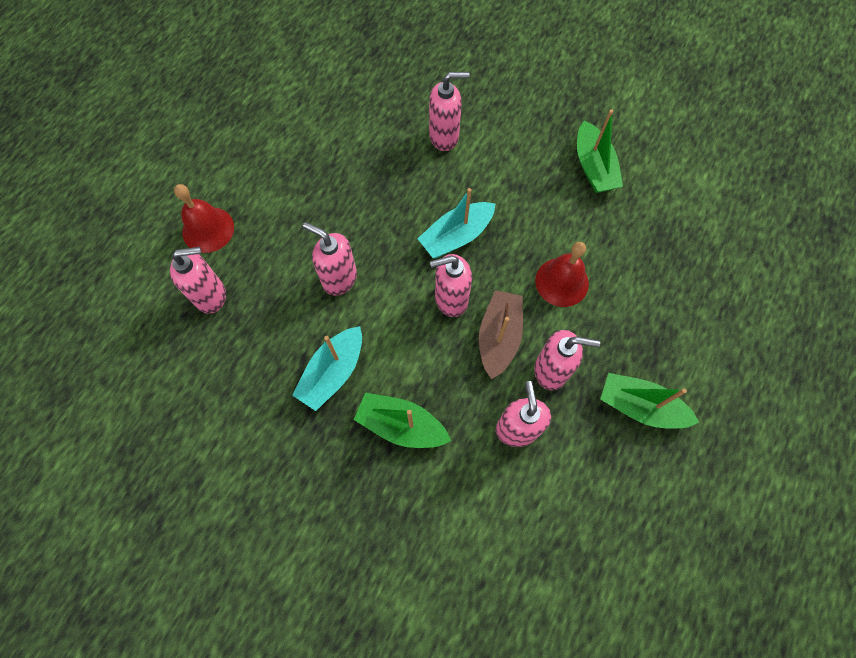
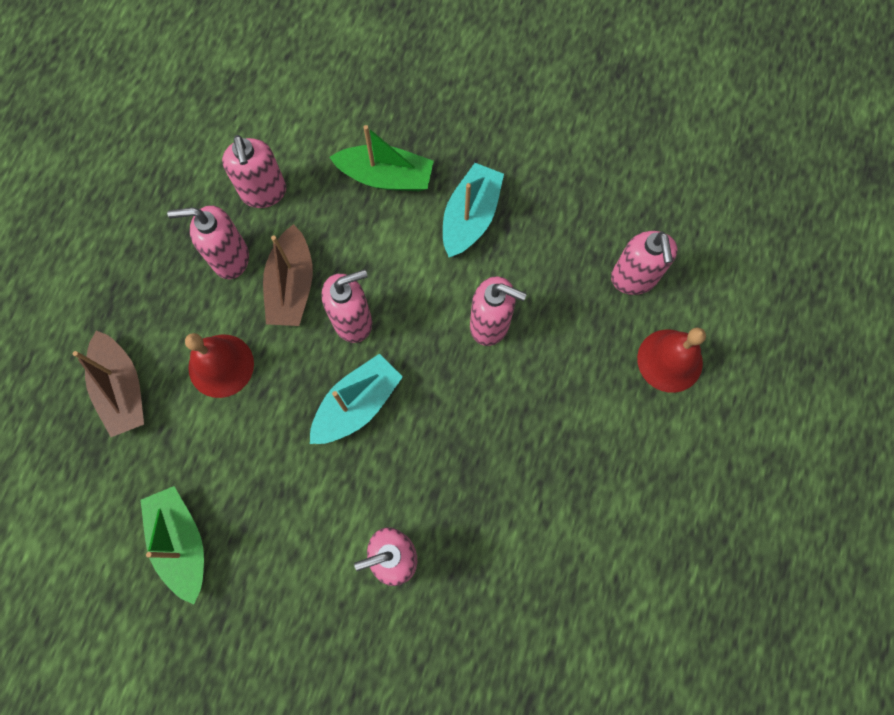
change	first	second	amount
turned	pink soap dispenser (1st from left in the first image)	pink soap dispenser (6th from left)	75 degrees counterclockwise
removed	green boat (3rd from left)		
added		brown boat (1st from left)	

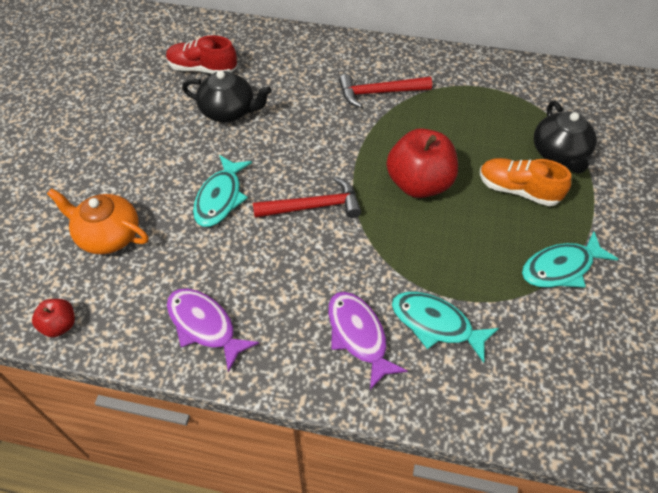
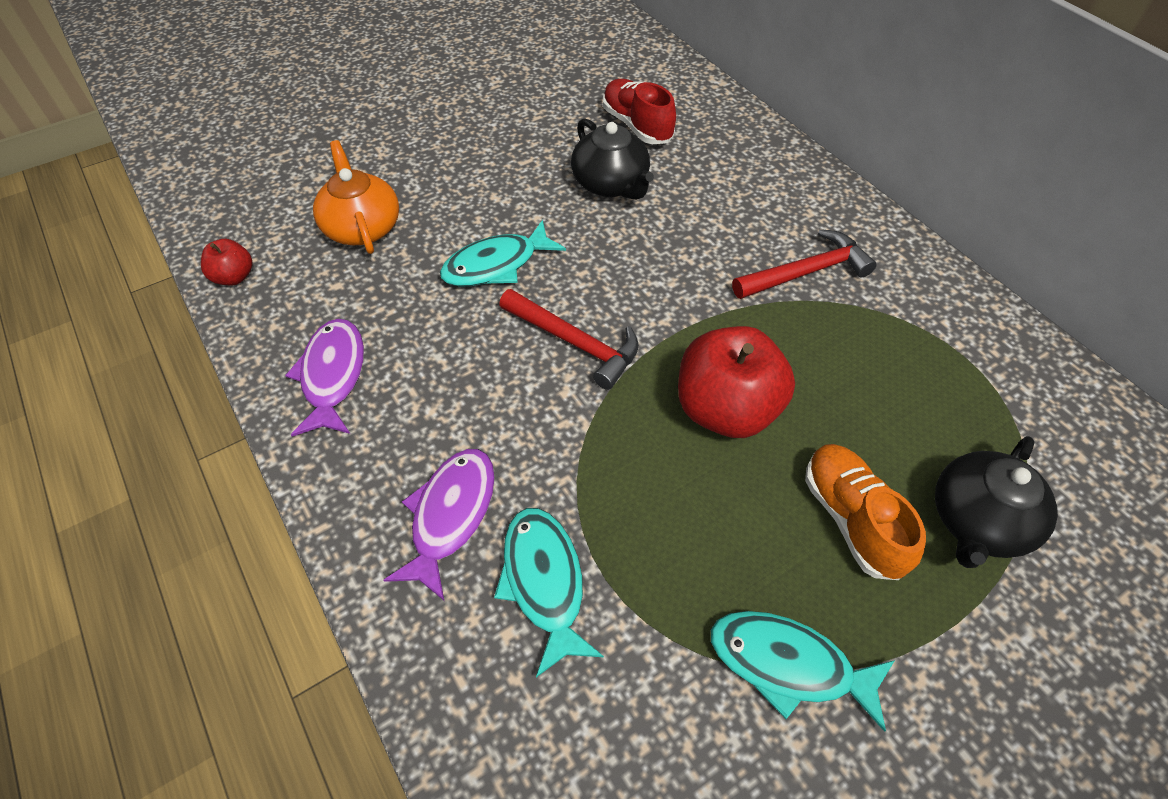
change	first	second	amount
turned	red hammer (2nd from left)		120 degrees clockwise

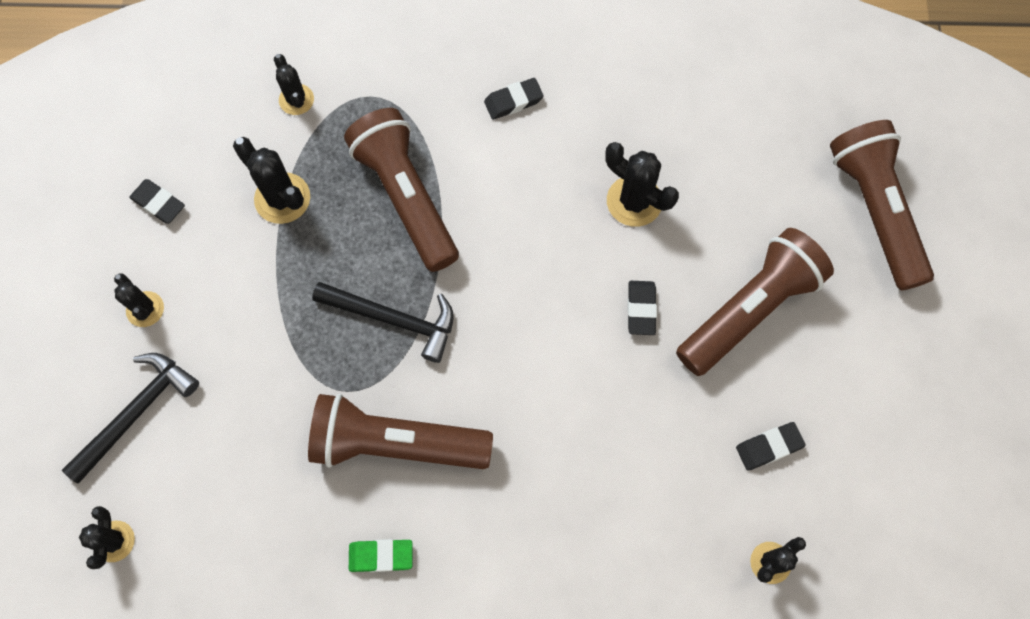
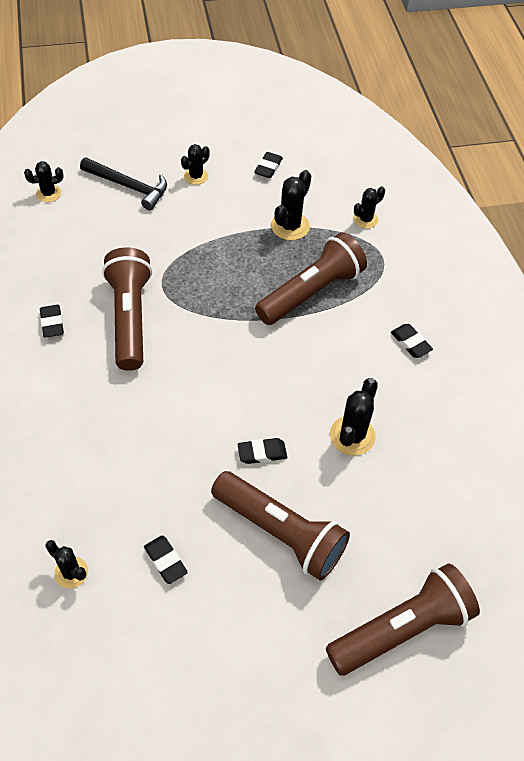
change	first	second	amount
removed	black hammer (2nd from left)		
recoloured	green eraser	black eraser (1st from left)	

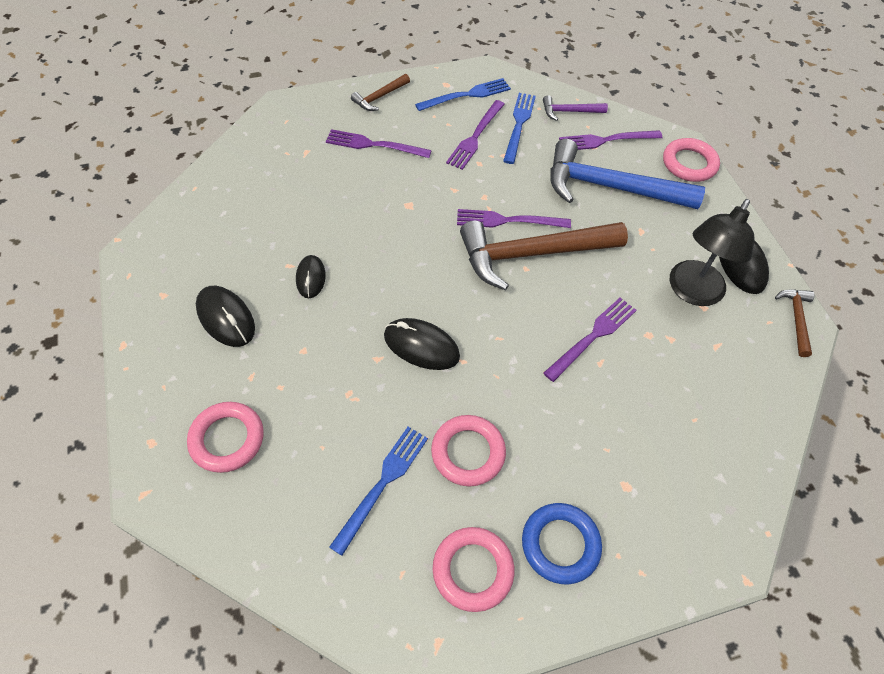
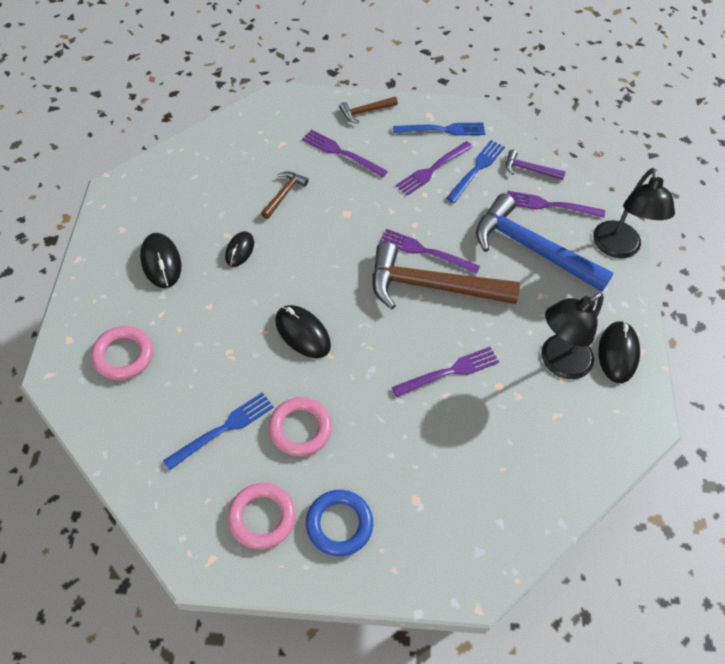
change	first	second	amount
replaced	pink ring (4th from left)	black lamp (2nd from left)	
moved	brown hammer (3rd from left in the first image)	brown hammer (1st from left)	

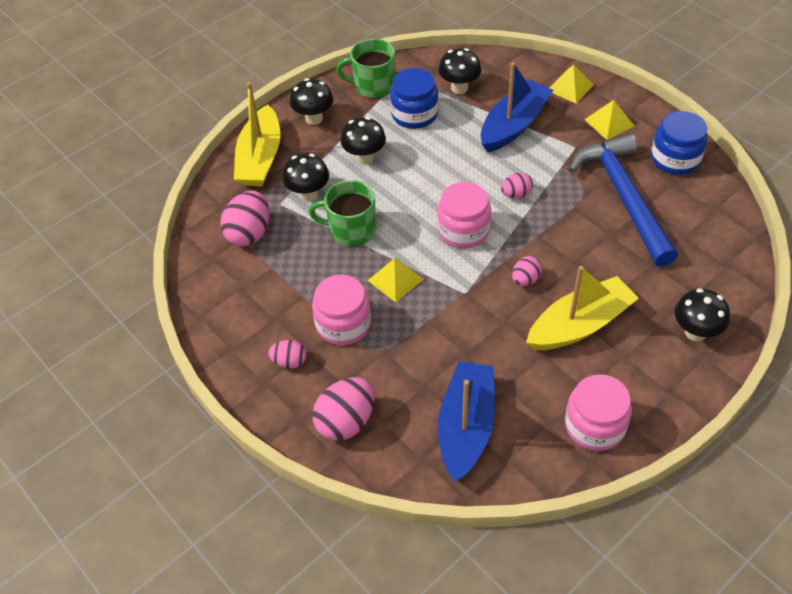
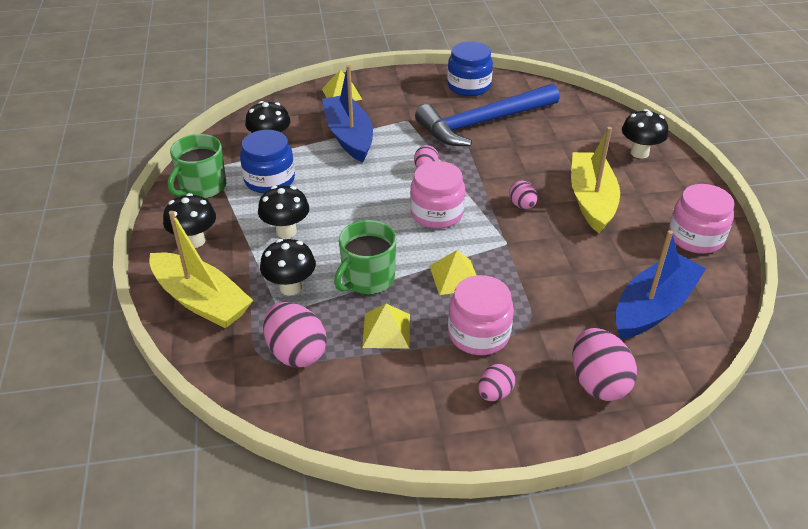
change	first	second	amount
turned	blue boat (1st from left in the first image)	blue boat (2nd from left)	90 degrees clockwise
turned	blue hammer		45 degrees counterclockwise
moved	yellow pyramid (3rd from left in the first image)	yellow pyramid (2nd from left)	

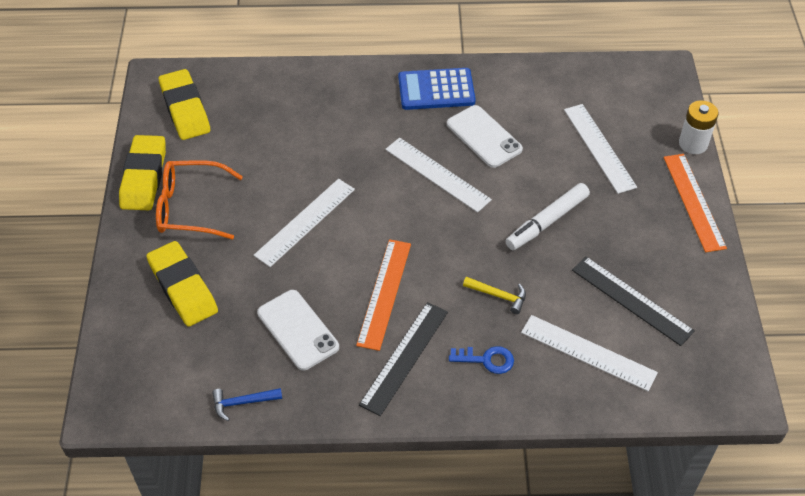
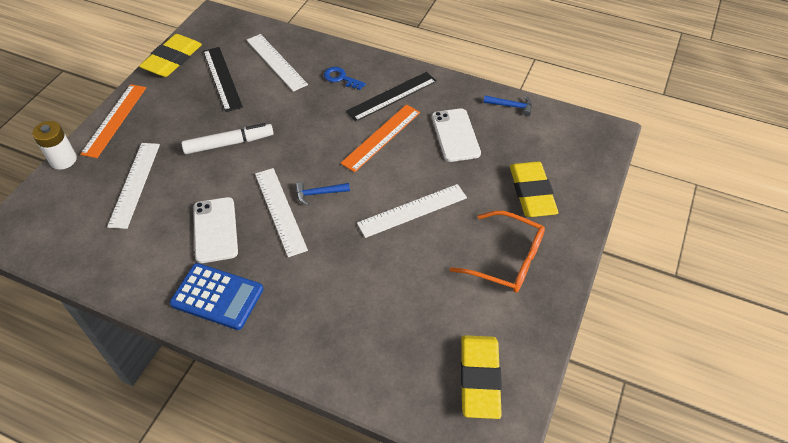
change	first	second	amount
moved	yellow eraser (1st from left)		
removed	yellow hammer		
added		blue hammer (1st from left)	

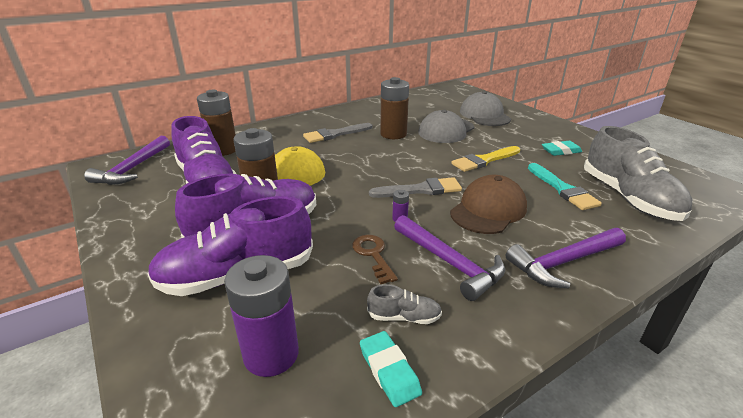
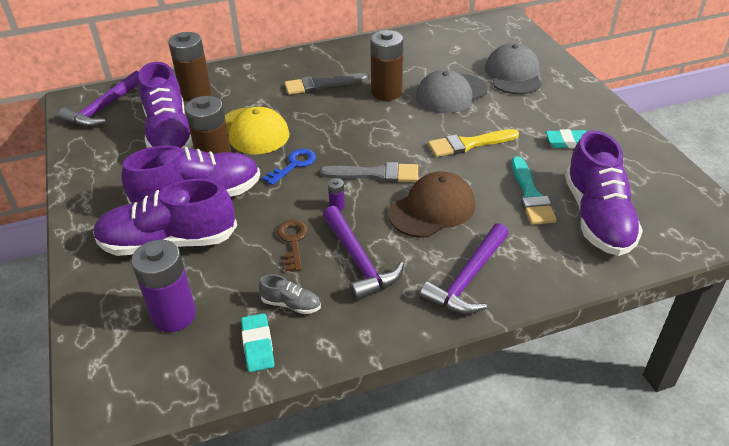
change	first	second	amount
turned	purple hammer (3rd from left)		45 degrees counterclockwise
recoloured	grey shoe (2nd from left)	purple shoe (4th from left)	
added		blue key	

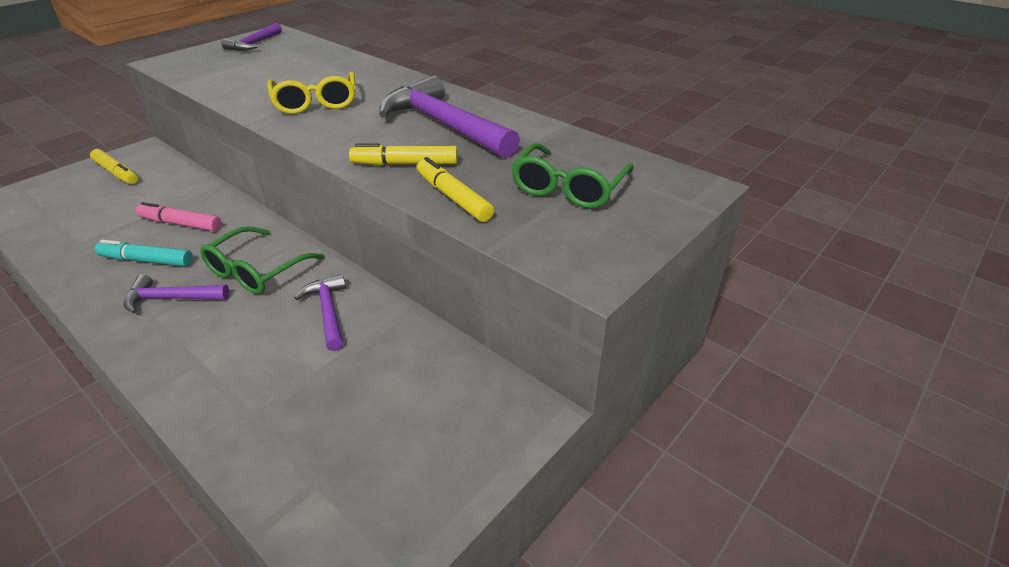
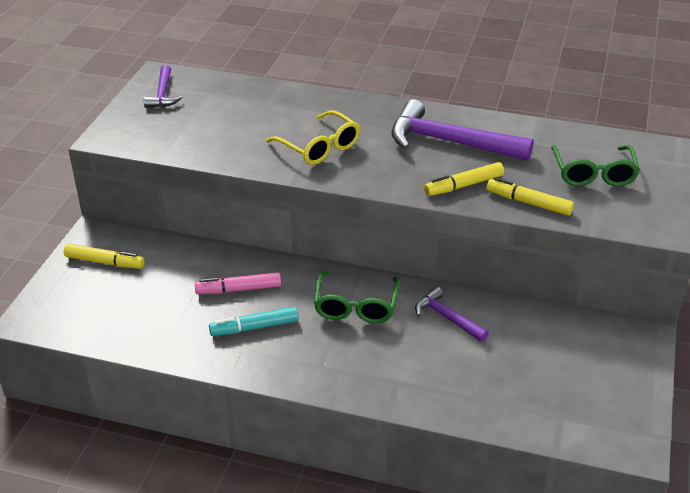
change	first	second	amount
removed	purple hammer (1st from left)		

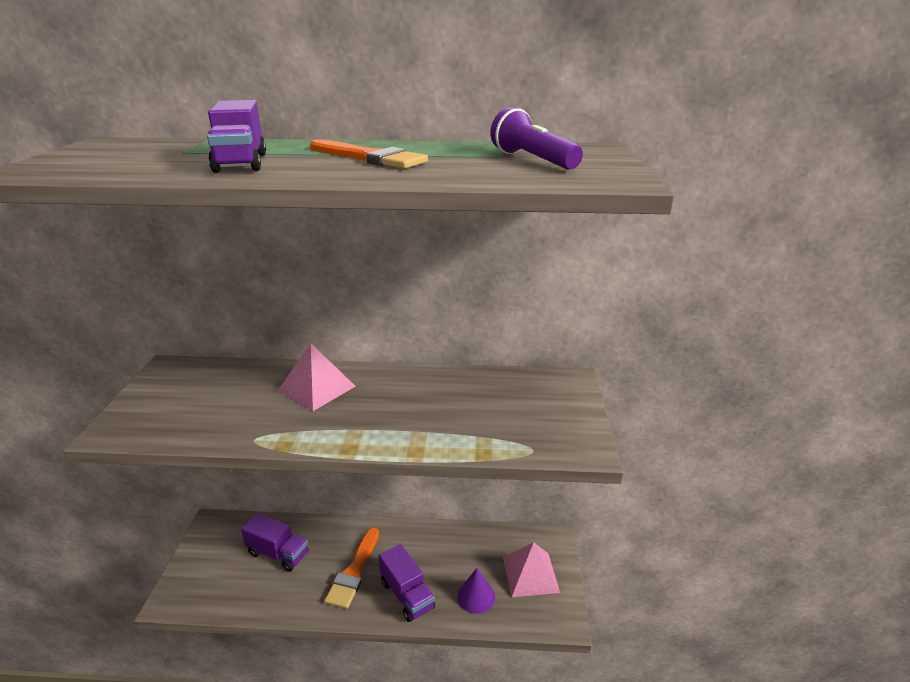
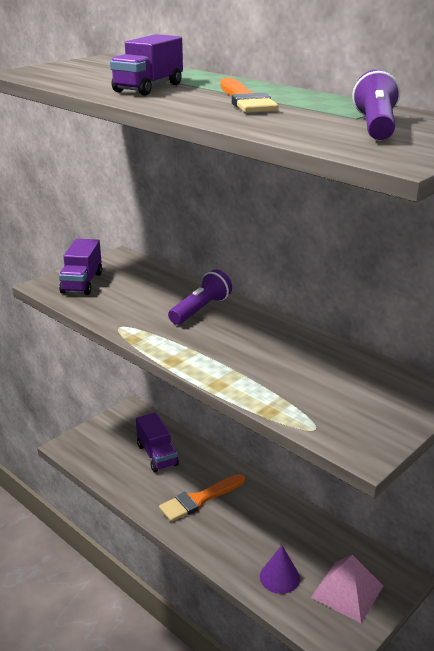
change	first	second	amount
replaced	pink pyramid (1st from left)	purple flashlight (1st from left)	
moved	purple truck (3rd from left in the first image)	purple truck (1st from left)	

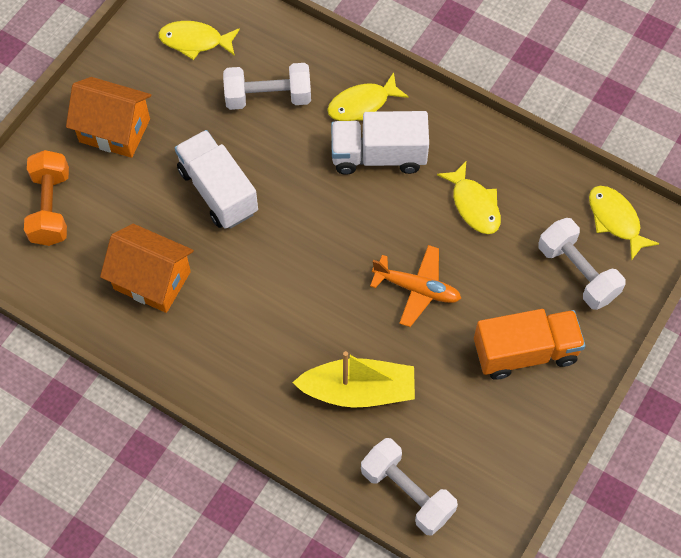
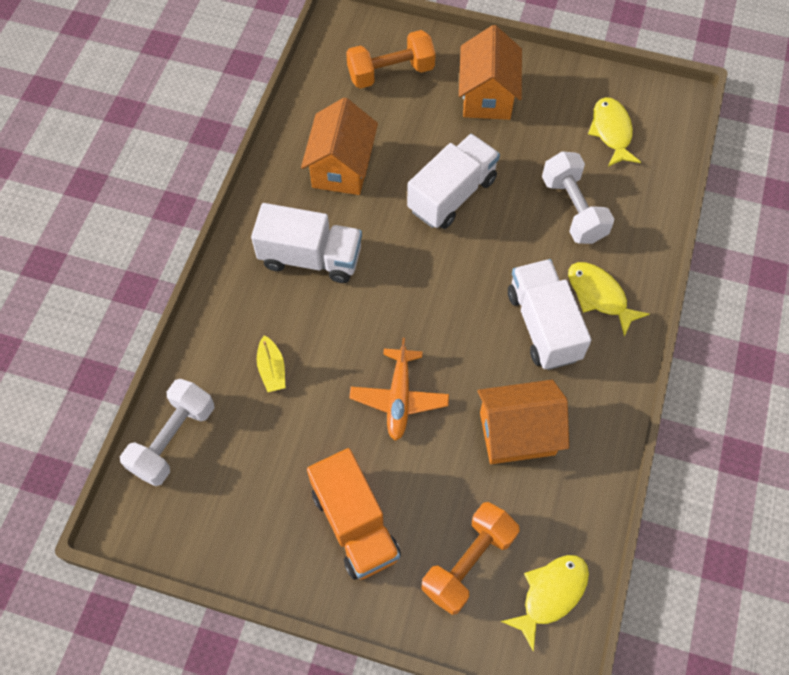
change	first	second	amount
resized	yellow boat		x0.50
replaced	yellow fish (3rd from left)	orange house (3rd from left)	
recoloured	white dumbbell (3rd from left)	orange dumbbell (2nd from left)	
added		white truck (1st from left)	

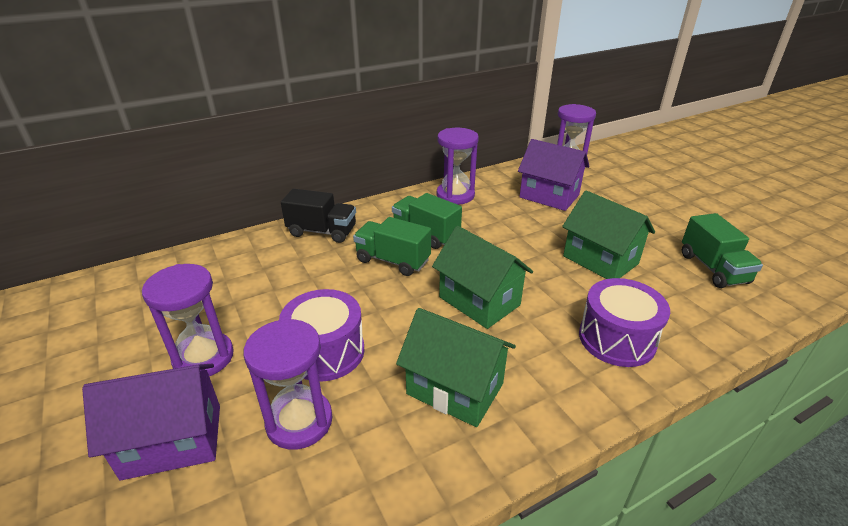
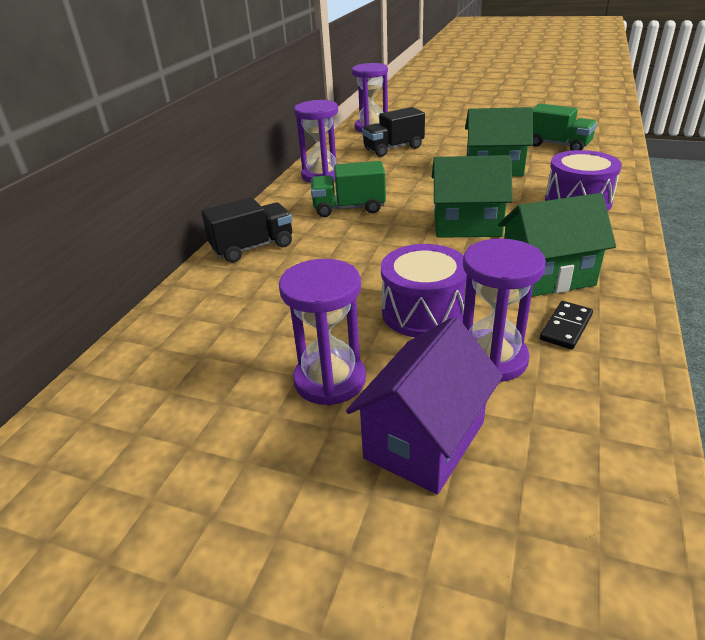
change	first	second	amount
removed	green truck (1st from left)		
replaced	purple house (2nd from left)	black truck (2nd from left)	
added		black domino	

